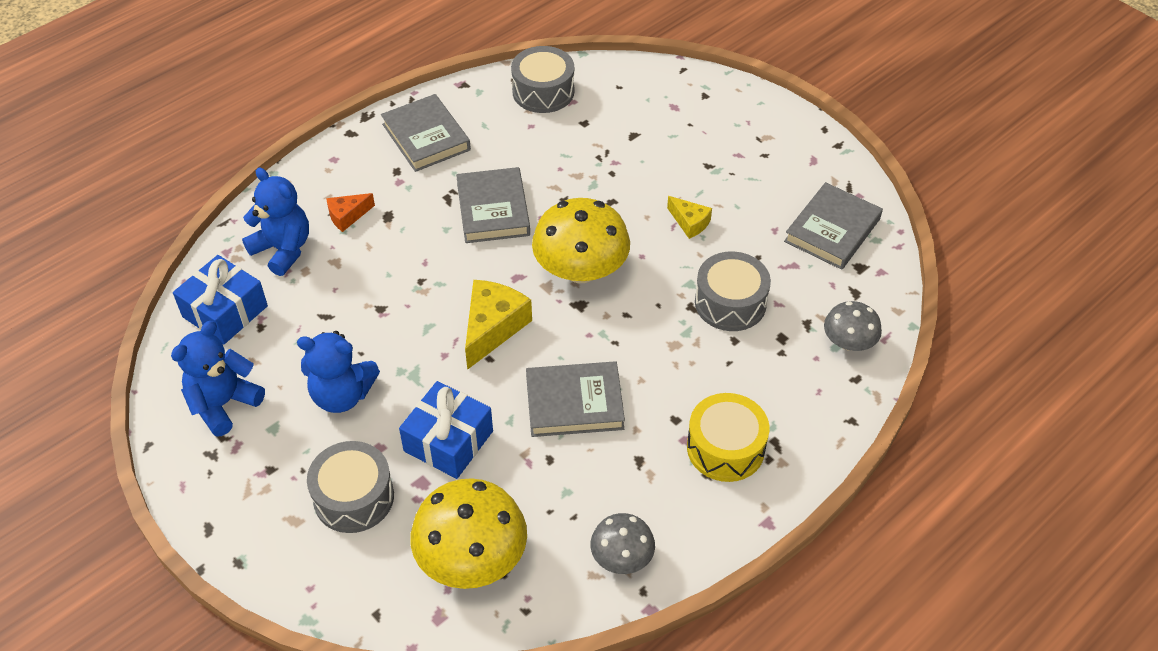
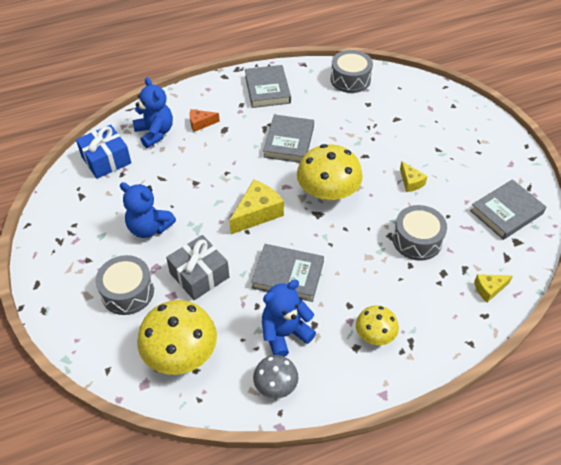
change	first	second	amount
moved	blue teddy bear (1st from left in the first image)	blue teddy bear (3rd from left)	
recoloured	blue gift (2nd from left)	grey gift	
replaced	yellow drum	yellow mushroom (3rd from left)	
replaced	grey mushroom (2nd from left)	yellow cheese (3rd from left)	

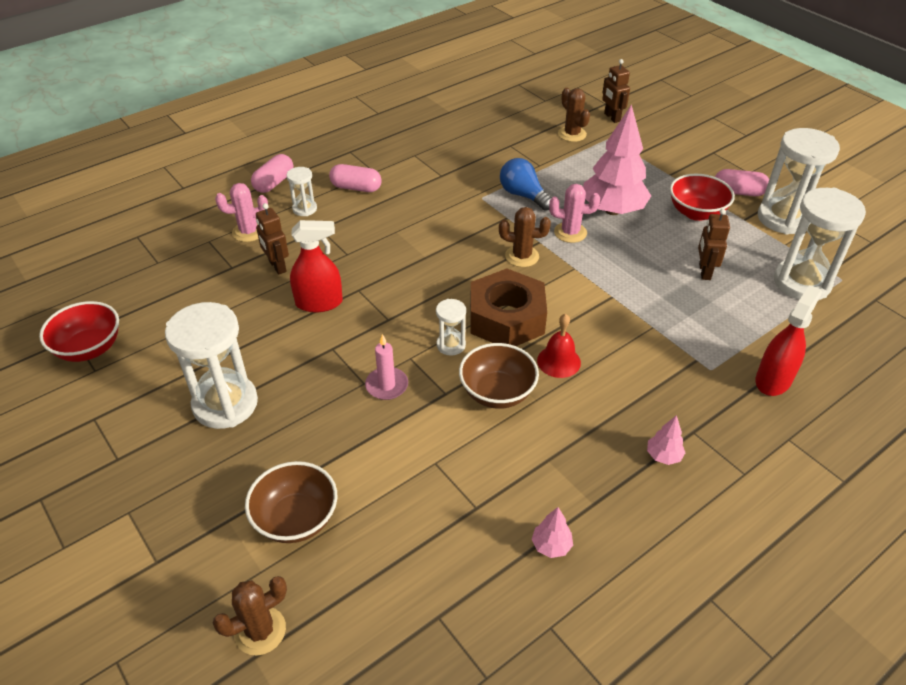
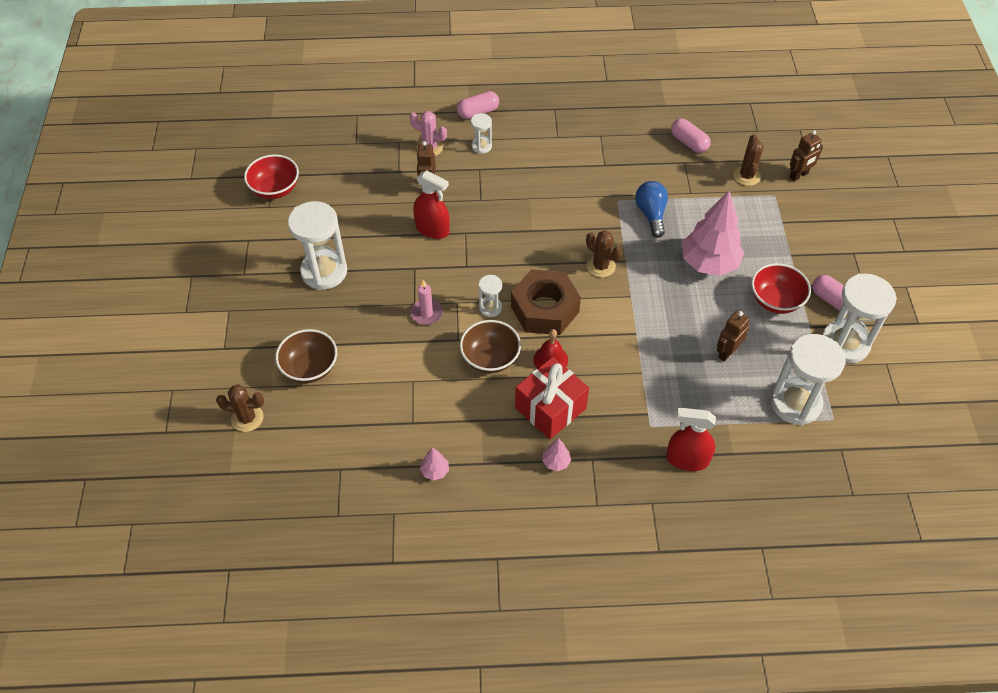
change	first	second	amount
moved	pink capsule (2nd from left)		
removed	pink cactus (2nd from left)		
turned	brown robot (2nd from left in the first image)	brown robot (3rd from left)	135 degrees counterclockwise
turned	red spray bottle (2nd from left)		150 degrees counterclockwise
added		red gift	

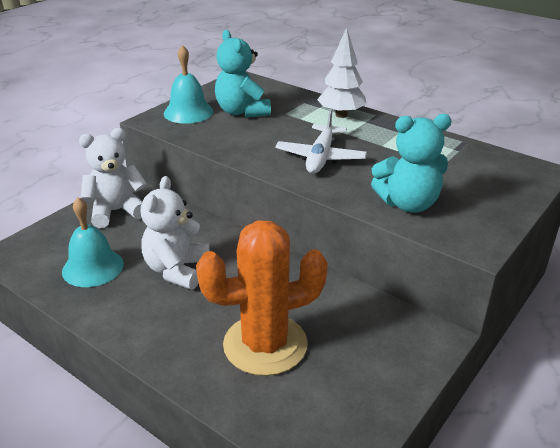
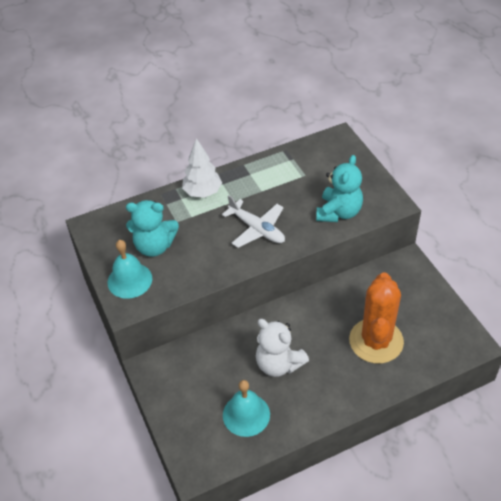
change	first	second	amount
removed	white teddy bear (1st from left)		

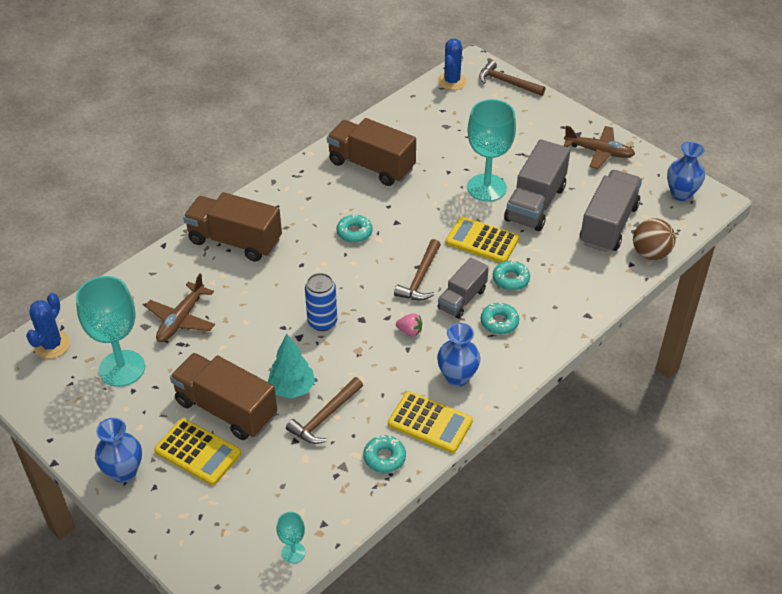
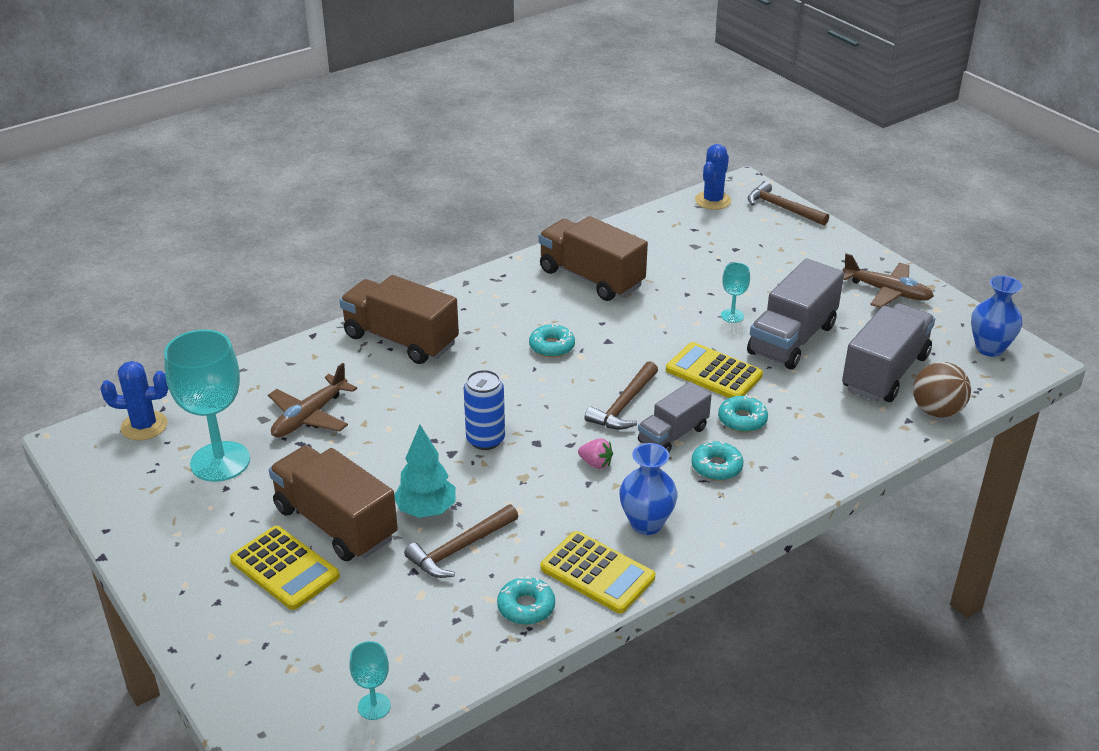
change	first	second	amount
turned	blue cactus (1st from left)		60 degrees clockwise
removed	blue vase (1st from left)		
resized	turquoise goblet (3rd from left)		x0.46

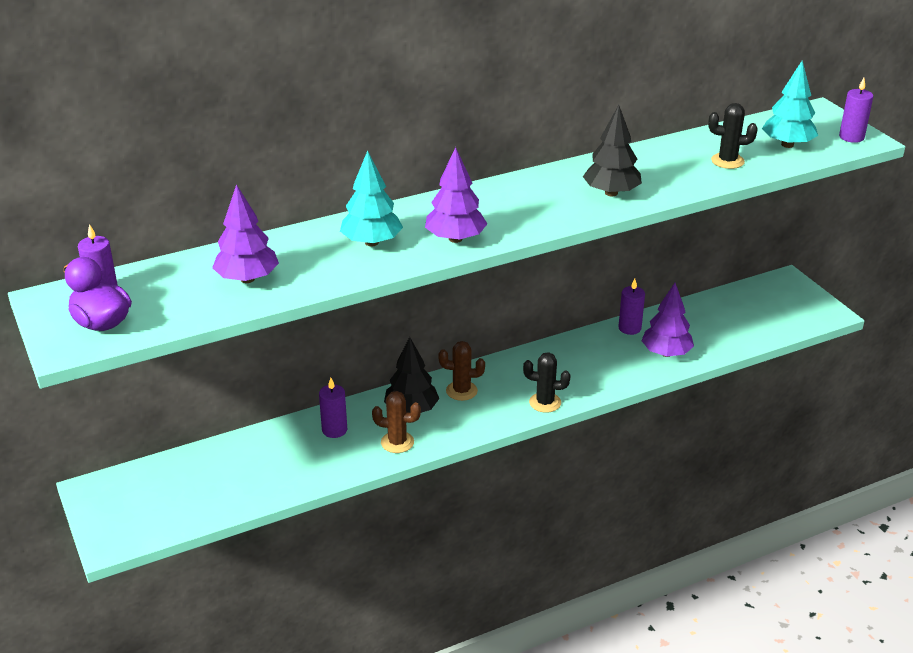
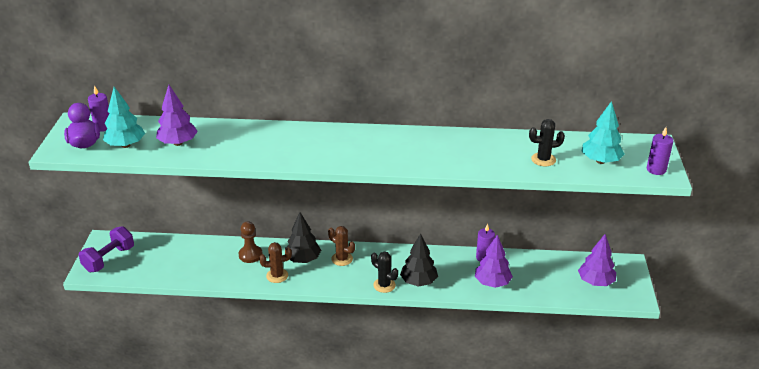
change	first	second	amount
replaced	purple candle (2nd from left)	brown pawn	
moved	turquoise tree (1st from left)		
turned	brown cactus (1st from left)		45 degrees counterclockwise
moved	purple tree (2nd from left in the first image)	purple tree (3rd from left)	
moved	black tree (2nd from left)		
turned	black cactus (2nd from left)		45 degrees counterclockwise
added		purple dumbbell	

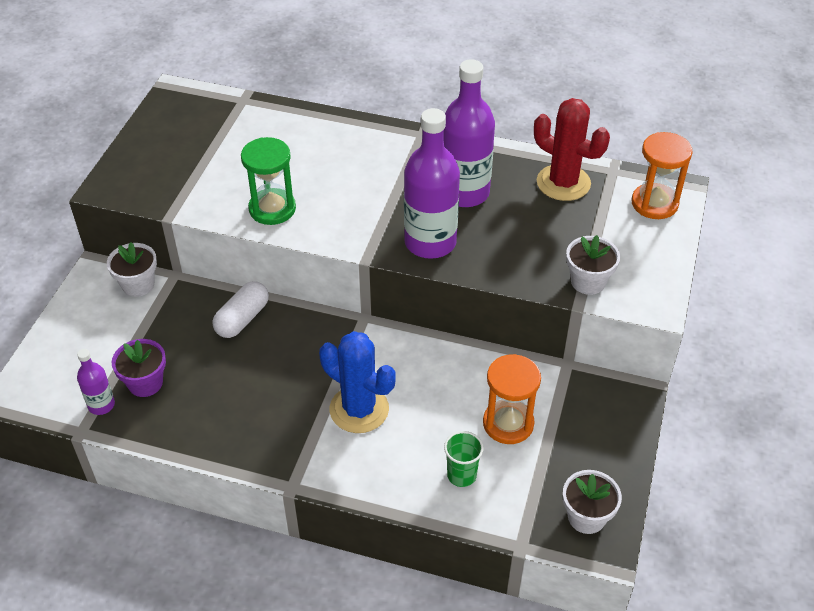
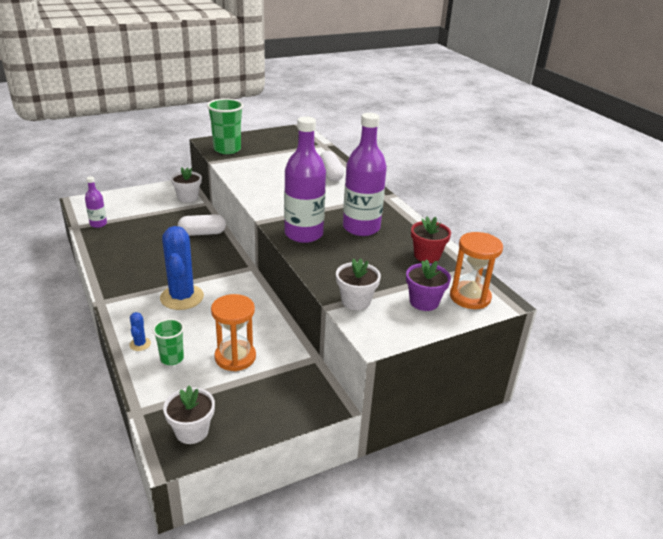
change	first	second	amount
moved	purple flower pot		
removed	green hourglass		
replaced	red cactus	red flower pot	
added		blue cactus (1st from left)	
added		green cup (2nd from left)	
added		white capsule (2nd from left)	

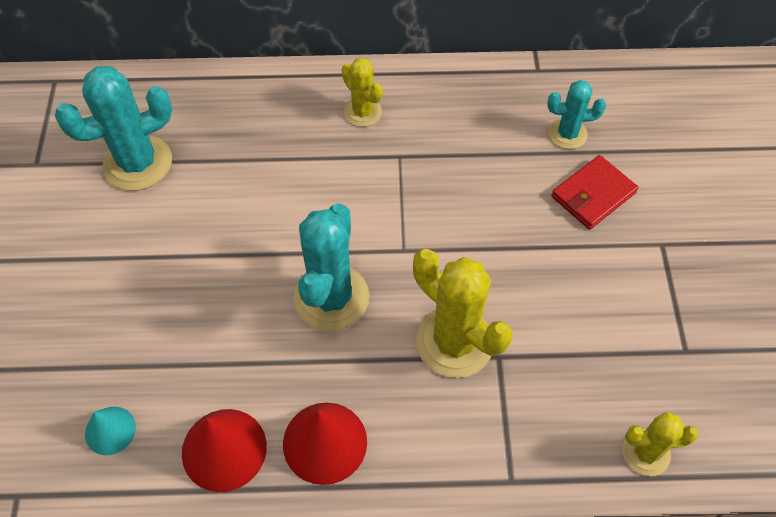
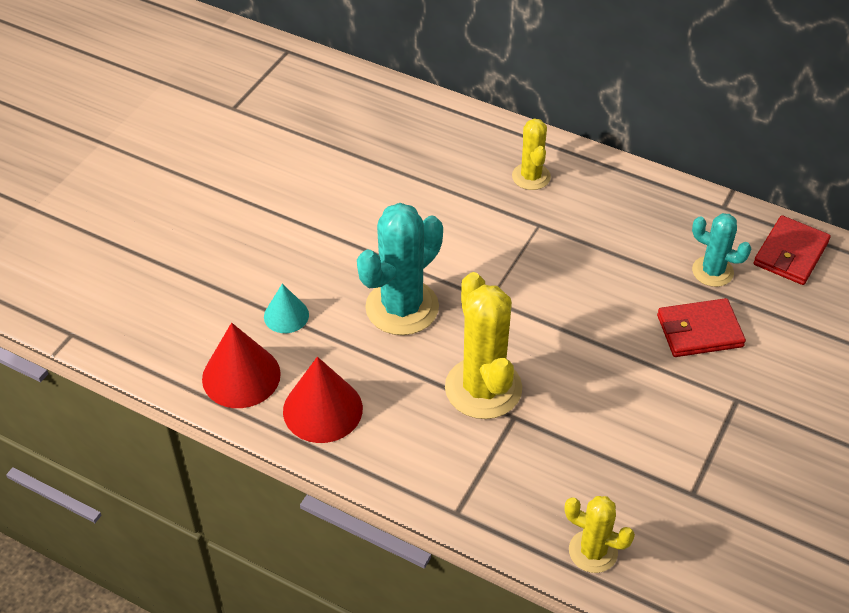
change	first	second	amount
removed	turquoise cactus (1st from left)		
moved	turquoise cone		
added		red wallet (2nd from left)	

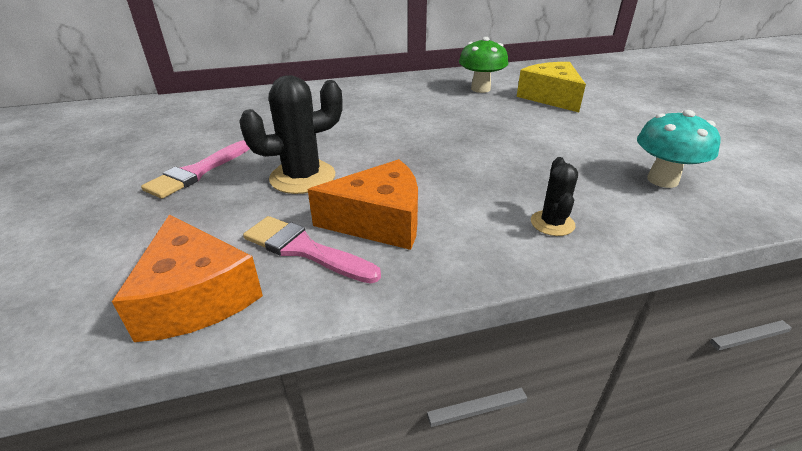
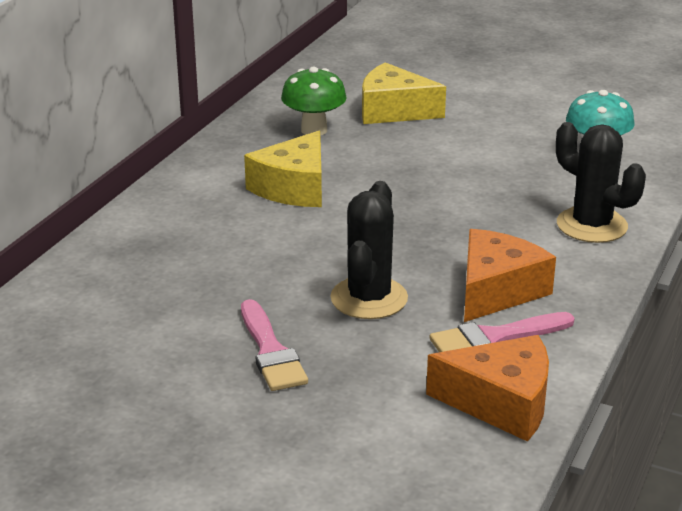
change	first	second	amount
resized	black cactus (2nd from left)		x1.77
added		yellow cheese (1st from left)	

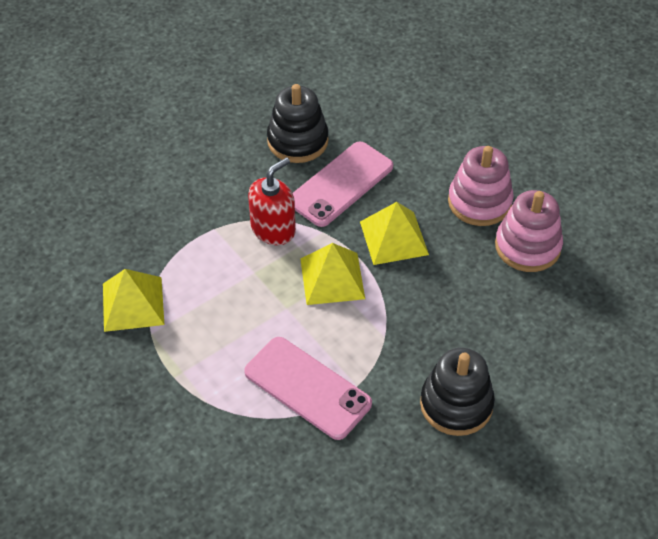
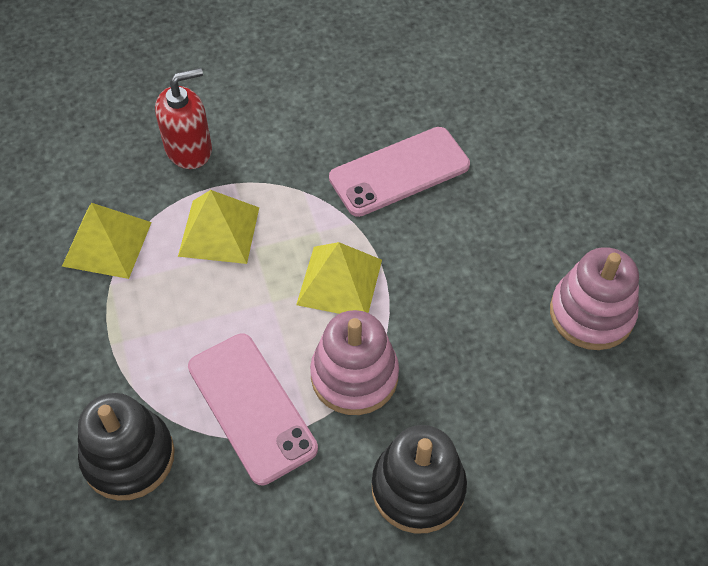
change	first	second	amount
moved	red soap dispenser		
moved	black stacking toy (1st from left)		
moved	yellow pyramid (3rd from left in the first image)	yellow pyramid (2nd from left)	
moved	pink stacking toy (1st from left)		

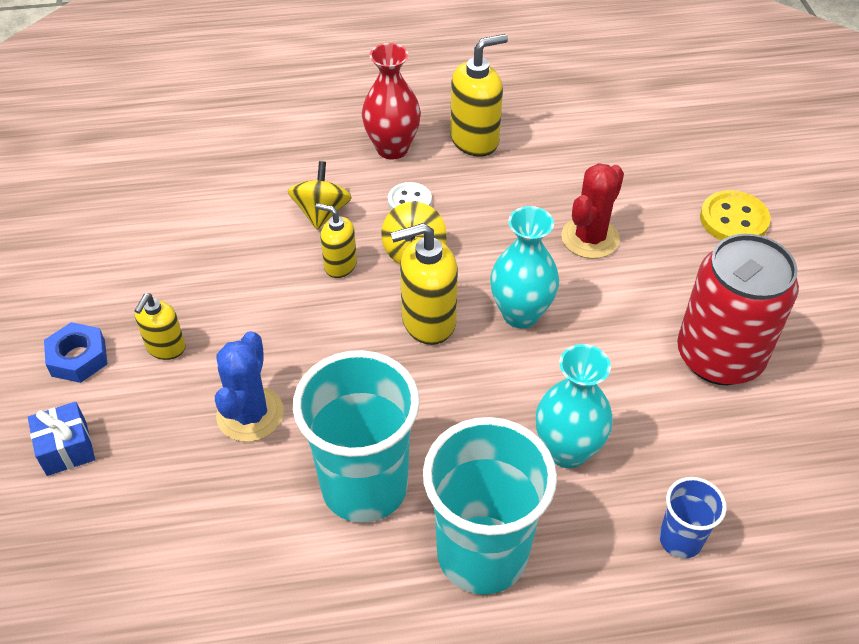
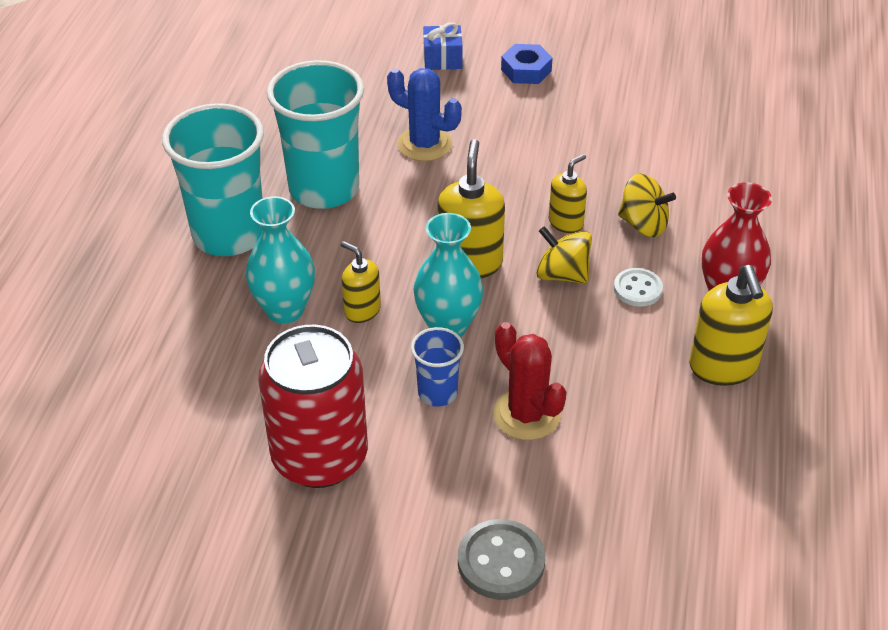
change	first	second	amount
moved	yellow soap dispenser (1st from left)		
moved	blue cup		
recoloured	yellow button	grey button	

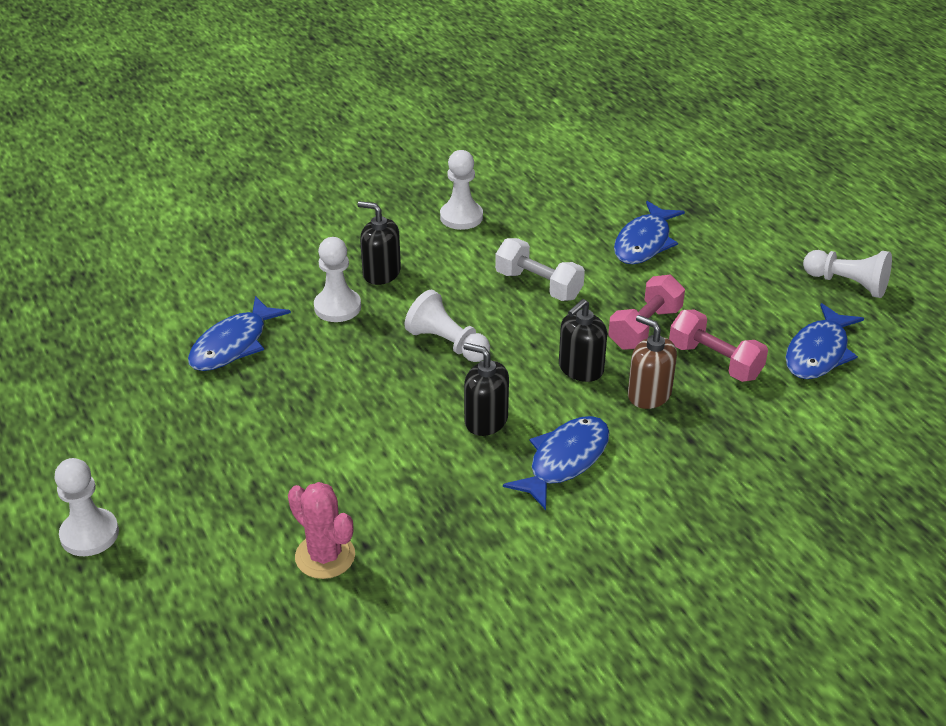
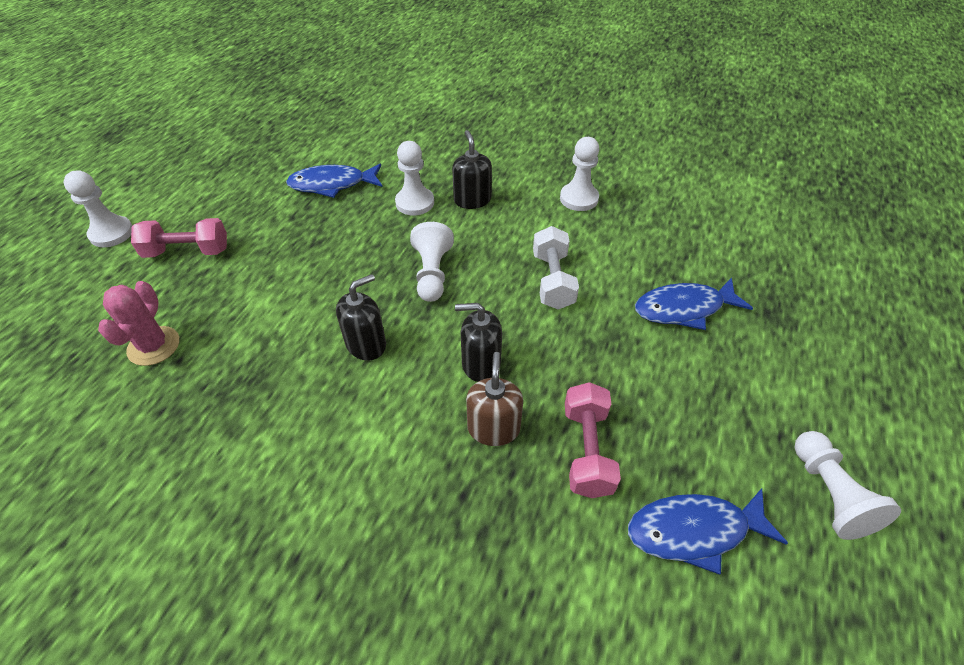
change	first	second	amount
turned	black soap dispenser (2nd from left in the first image)	black soap dispenser (1st from left)	60 degrees clockwise
removed	blue fish (2nd from left)		
moved	pink dumbbell (1st from left)		

